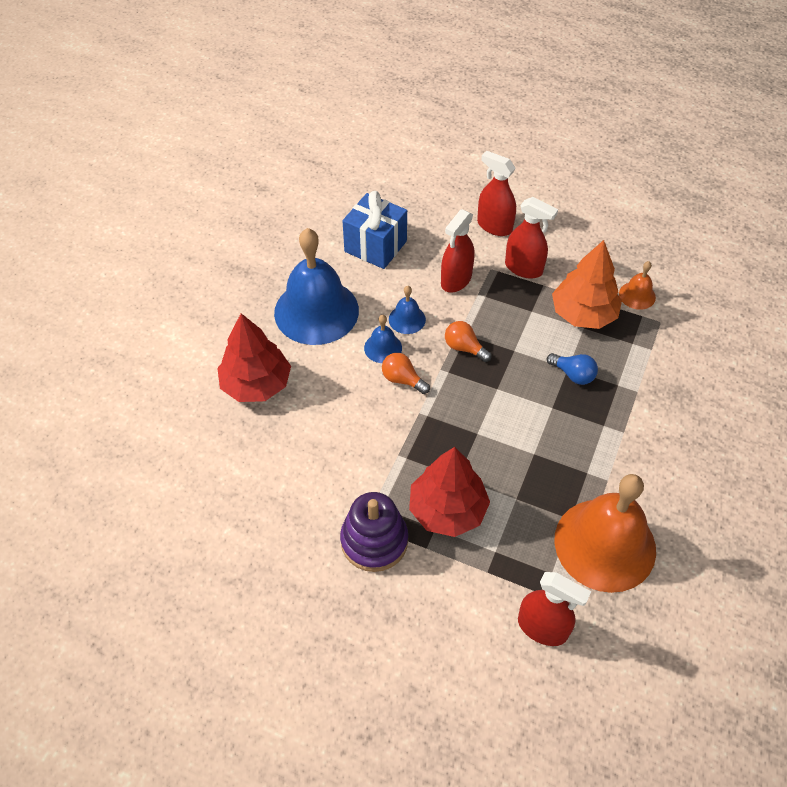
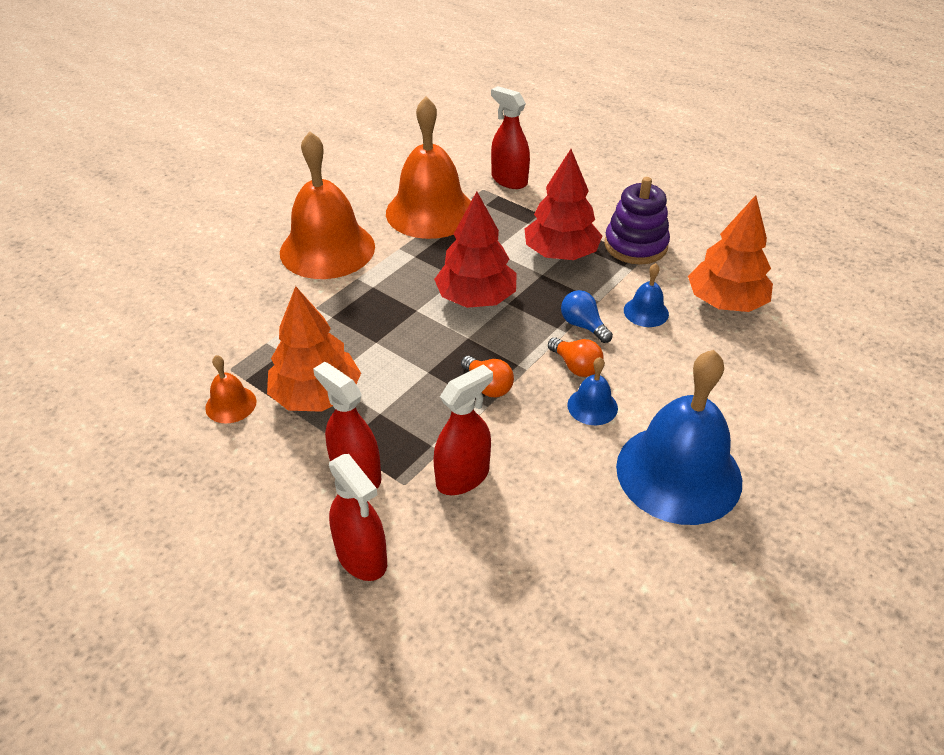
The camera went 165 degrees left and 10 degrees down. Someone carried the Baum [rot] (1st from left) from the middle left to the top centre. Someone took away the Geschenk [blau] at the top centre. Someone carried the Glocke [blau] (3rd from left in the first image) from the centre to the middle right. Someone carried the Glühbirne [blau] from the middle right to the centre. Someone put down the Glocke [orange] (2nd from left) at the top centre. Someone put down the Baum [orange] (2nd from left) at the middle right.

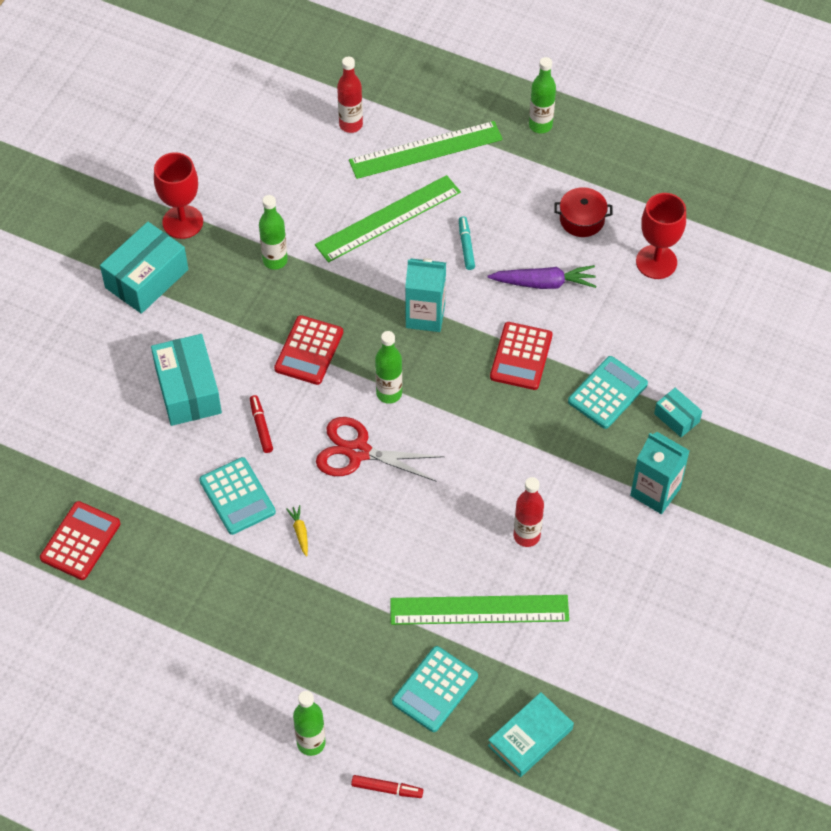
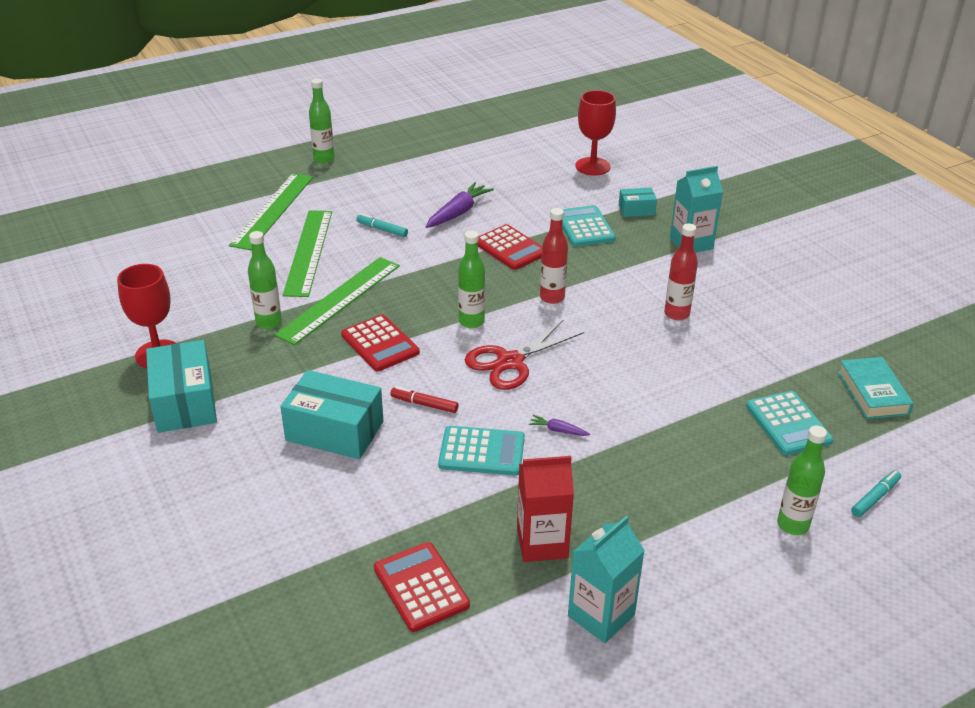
The camera went 55 degrees left and 20 degrees down. Someone repainted the Karotte [gelb] at the centre, which became the Karotte [lila] (2nd from left) at the centre. Someone carried the Flasche [rot] (1st from left) from the top centre to the centre. Someone repainted the Filzstift [rot] (2nd from left) at the bottom centre, which became the Filzstift [türkis] (2nd from left) at the bottom right. Someone carried the Lineal [grün] (3rd from left) from the bottom centre to the centre. Someone carried the Getränkekarton [türkis] (1st from left) from the centre to the bottom centre. Someone took away the Kochtopf [rot] at the top right. Someone carried the Kelch [rot] (2nd from left) from the top right to the top centre. Someone put down the Getränkekarton [rot] at the bottom centre.

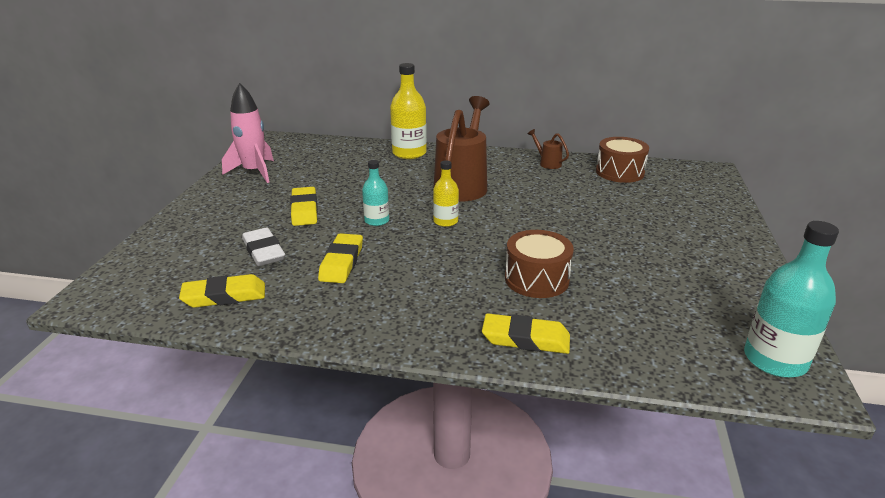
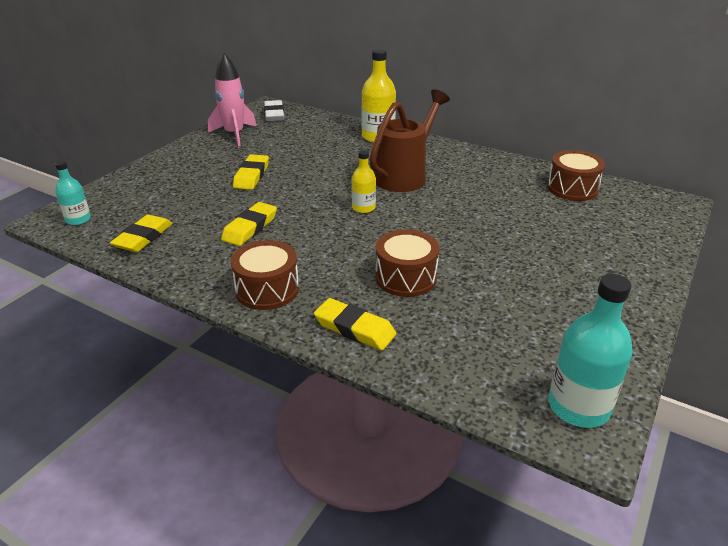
The camera went 20 degrees right and 5 degrees up. Someone rotated the Radiergummi [gelb] (1st from left) at the middle left by 75 degrees counterclockwise. Someone carried the Radiergummi [weiß] from the middle left to the top centre. Someone carried the Flasche [türkis] (1st from left) from the centre to the middle left. Someone took away the Gießkanne [braun] (2nd from left) at the top centre. Someone put down the Trommel [braun] (1st from left) at the centre.

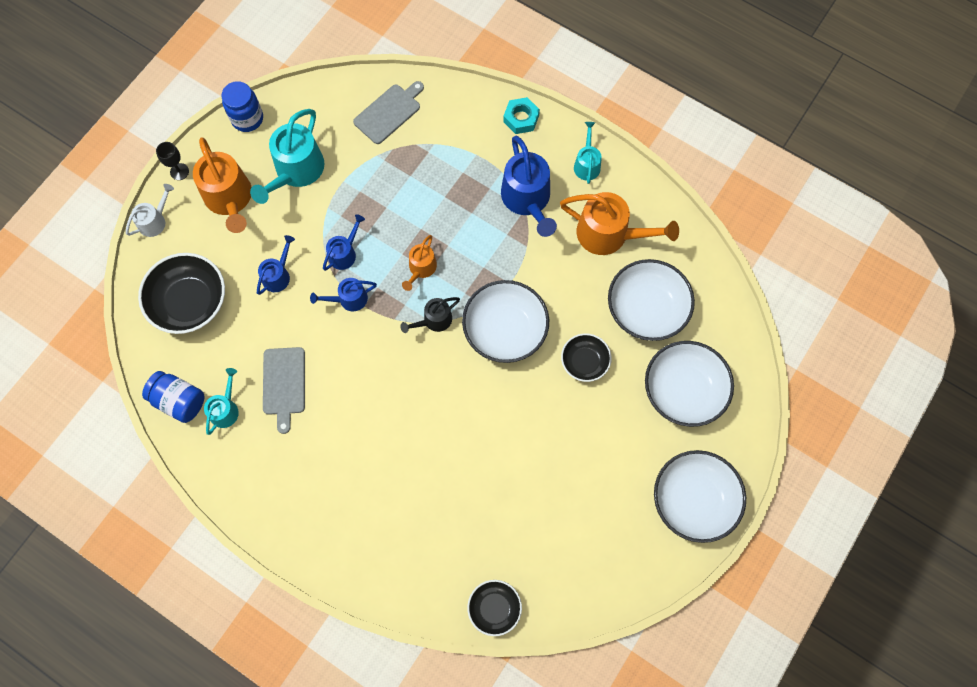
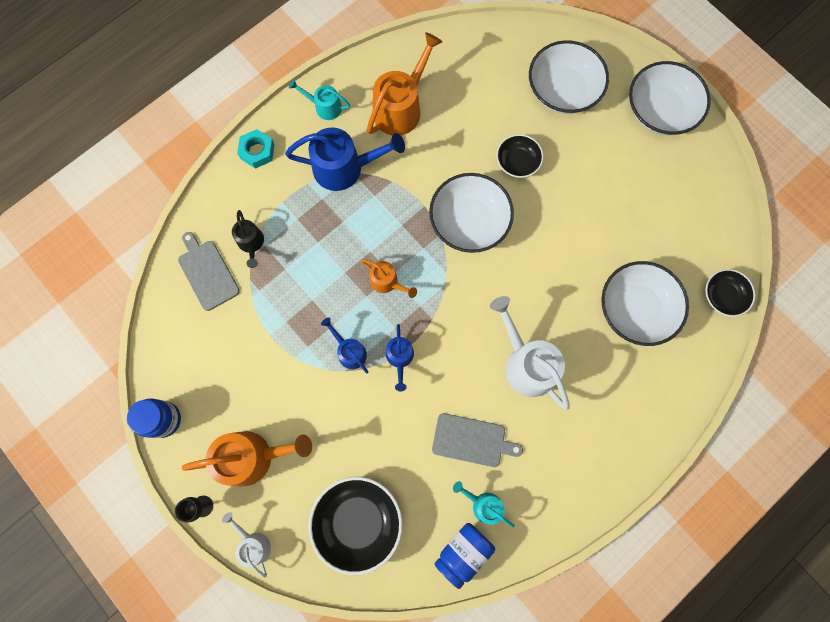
The camera went 75 degrees left and 5 degrees up. Someone took away the Gießkanne [türkis] (2nd from left) at the top left. Someone took away the Gießkanne [blau] (1st from left) at the middle left. Someone carried the Gießkanne [schwarz] from the centre to the middle left. Someone carried the Schüssel [weiß] (2nd from left in the first image) from the centre to the middle right. Someone put down the Gießkanne [weiß] (2nd from left) at the centre.

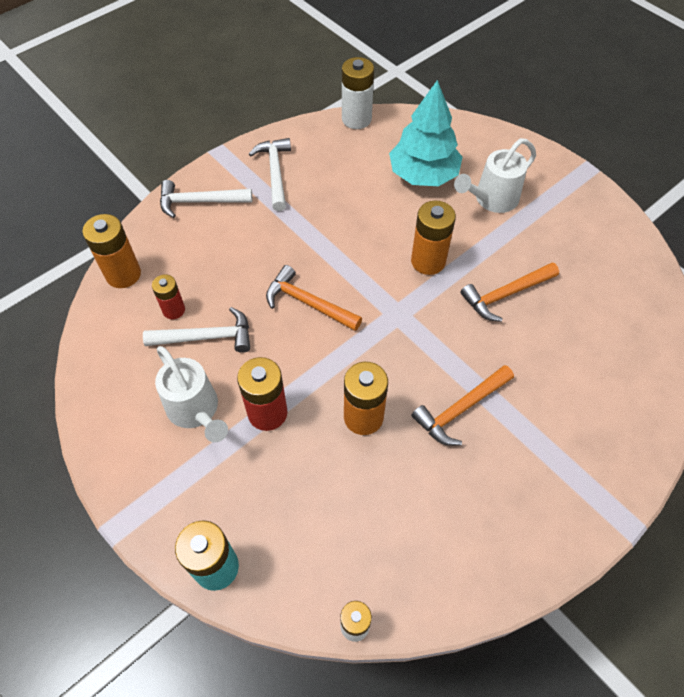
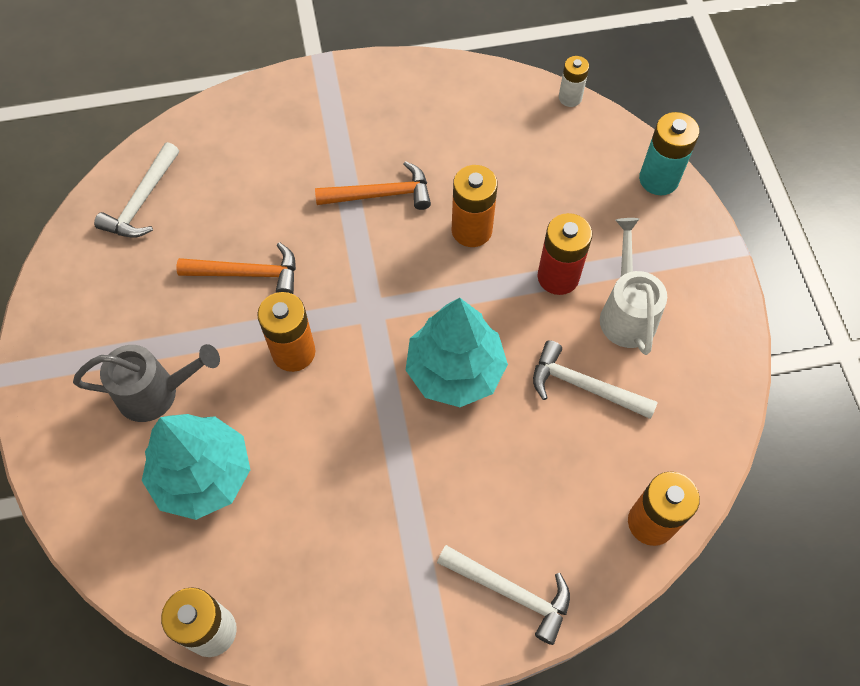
The camera went 150 degrees left and 5 degrees up. Someone took away the Batterie [rot] (1st from left) at the middle left. Someone carried the Hammer [weiß] (3rd from left in the first image) from the top centre to the top left. Someone swapped the Hammer [orange] (1st from left) at the centre for the Baum [türkis] (2nd from left) at the centre. Someone repainted the Gießkanne [weiß] (2nd from left) at the top right, which became the Gießkanne [grau] at the middle left.

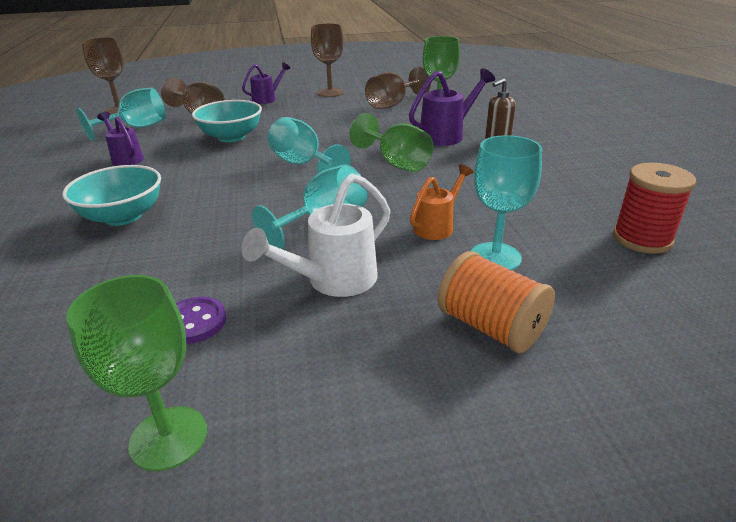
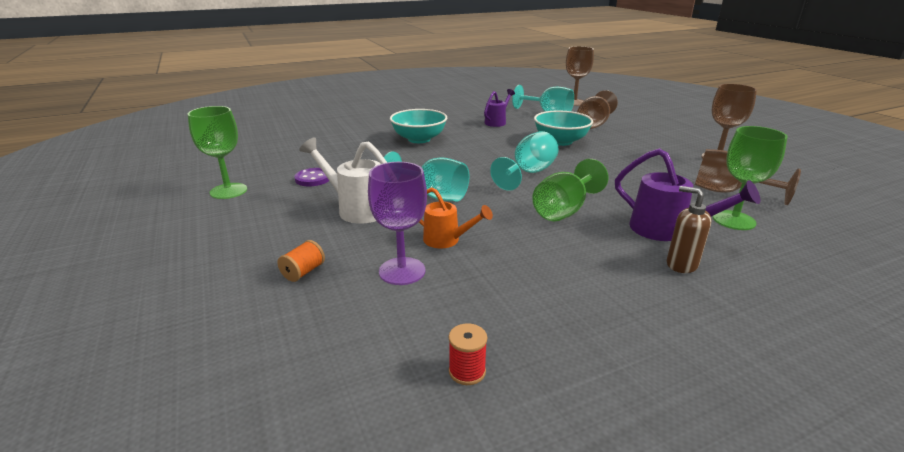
The camera went 75 degrees right and 5 degrees down. Someone took away the Gießkanne [lila] (2nd from left) at the top centre. Someone scaled the Garnrolle [orange] at the middle right by 0.53. Someone repainted the Kelch [türkis] (4th from left) at the middle right, which became the Kelch [lila] at the centre. Someone scaled the Garnrolle [rot] at the middle right by 0.53.

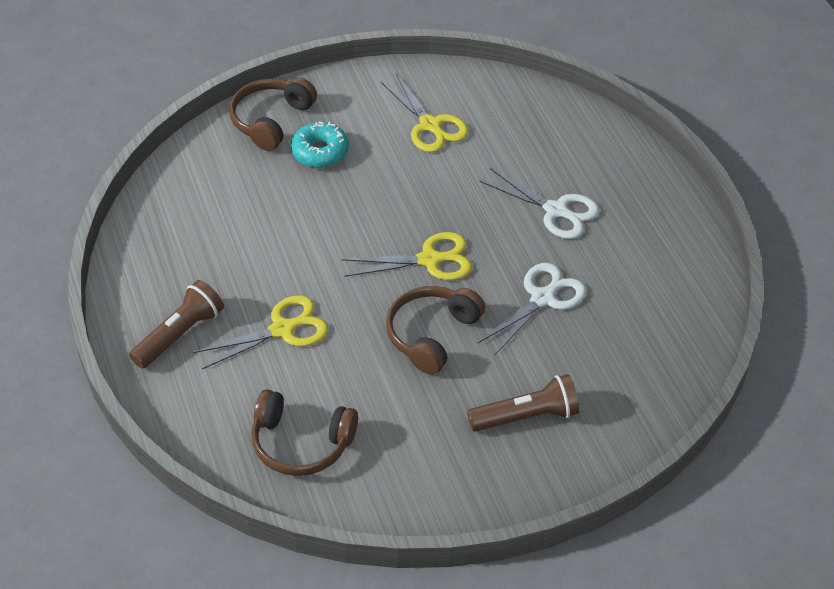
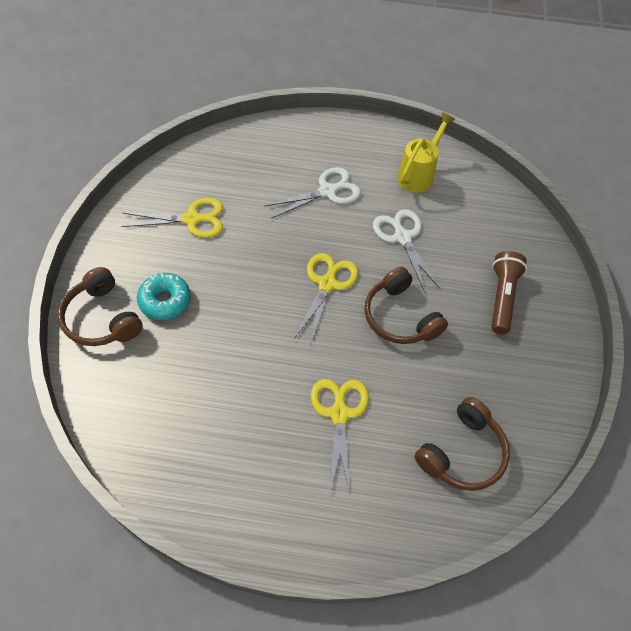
The camera went 65 degrees left and 10 degrees up. Someone took away the Taschenlampe [braun] (1st from left) at the middle left. Someone put down the Gießkanne [gelb] at the top right.

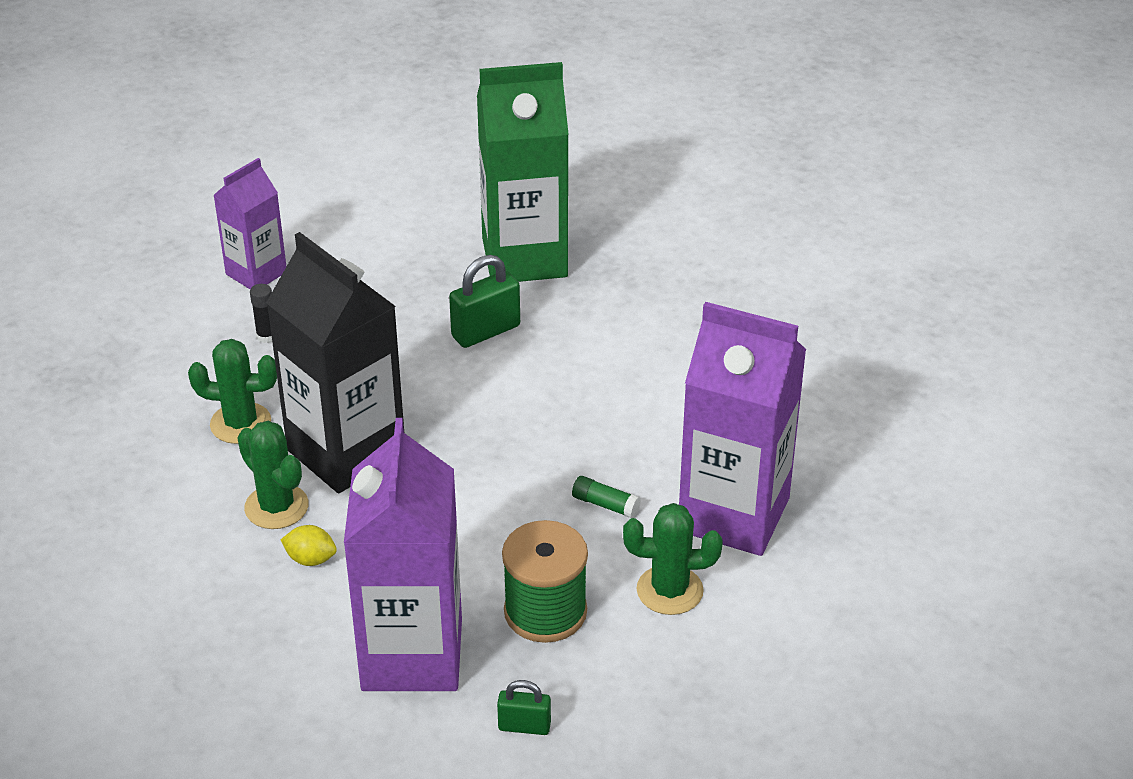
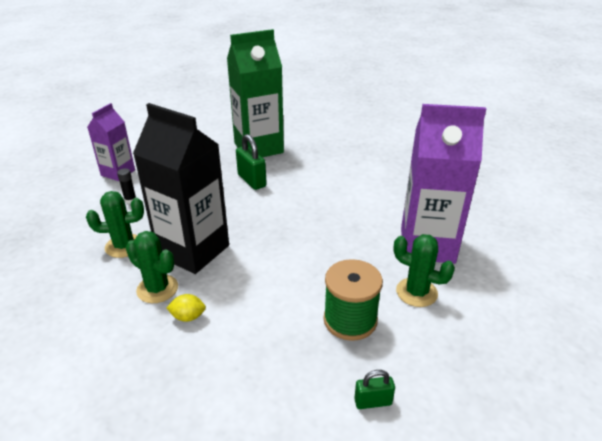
The camera went 15 degrees left and 5 degrees down. Someone took away the Getränkekarton [lila] (2nd from left) at the bottom centre. Someone rotated the Vorhängeschloss [grün] (1st from left) at the centre by 75 degrees counterclockwise. Someone took away the Klebestift [grün] at the centre. Someone rotated the Kaktus [grün] (3rd from left) at the bottom centre by 45 degrees clockwise.

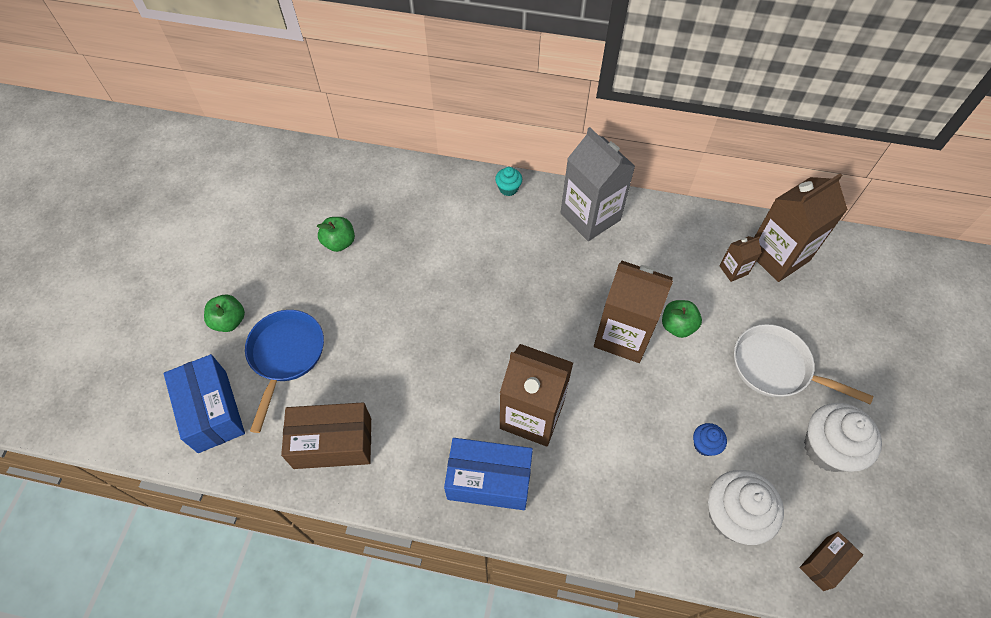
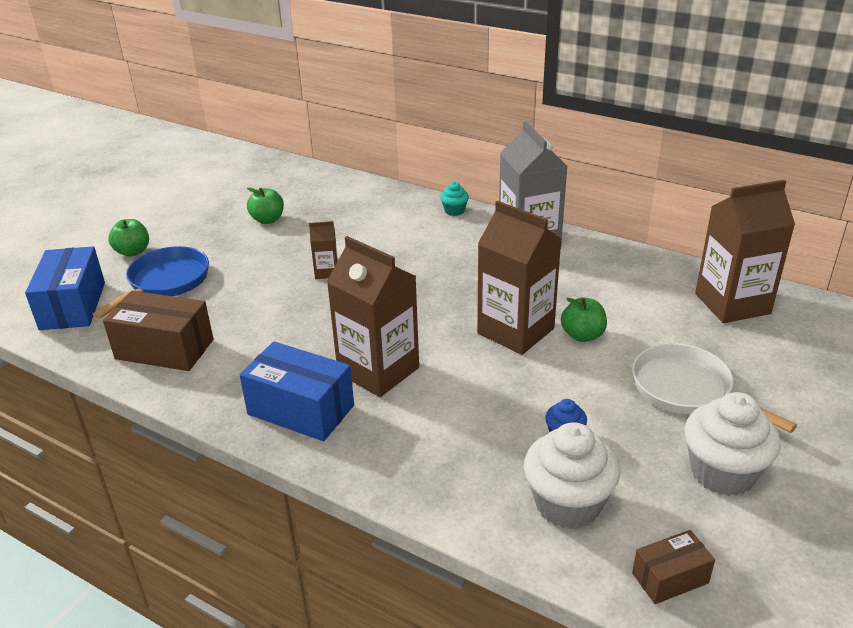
The camera went 20 degrees right and 25 degrees down. Someone carried the Getränkekarton [braun] (3rd from left in the first image) from the middle right to the centre.

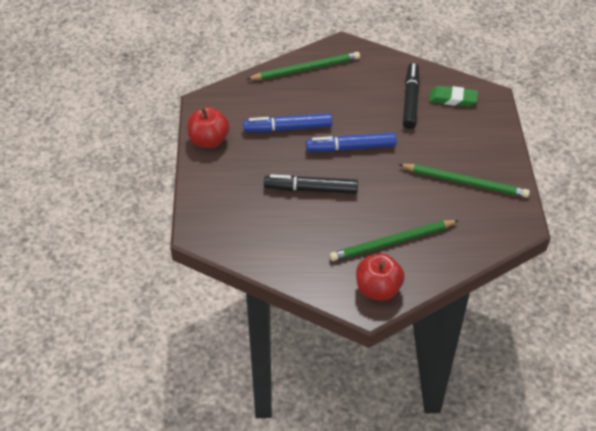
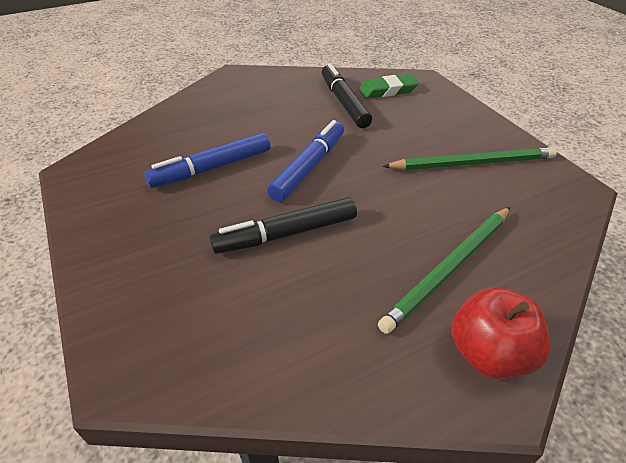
The camera went 25 degrees left and 5 degrees down. Someone took away the Apfel [rot] (1st from left) at the top centre. Someone took away the Bleistift [grün] (1st from left) at the top centre. Someone rotated the Filzstift [blau] (2nd from left) at the top centre by 150 degrees clockwise.

